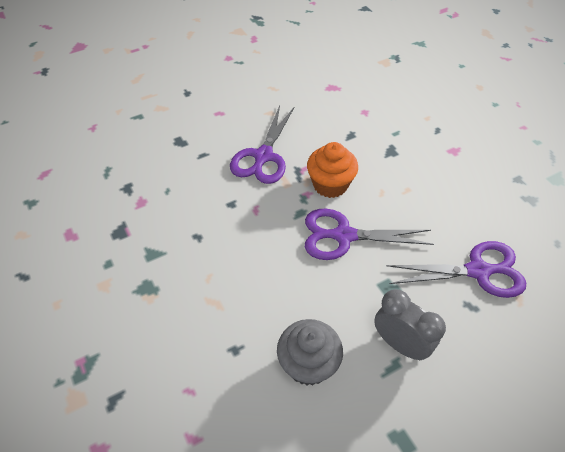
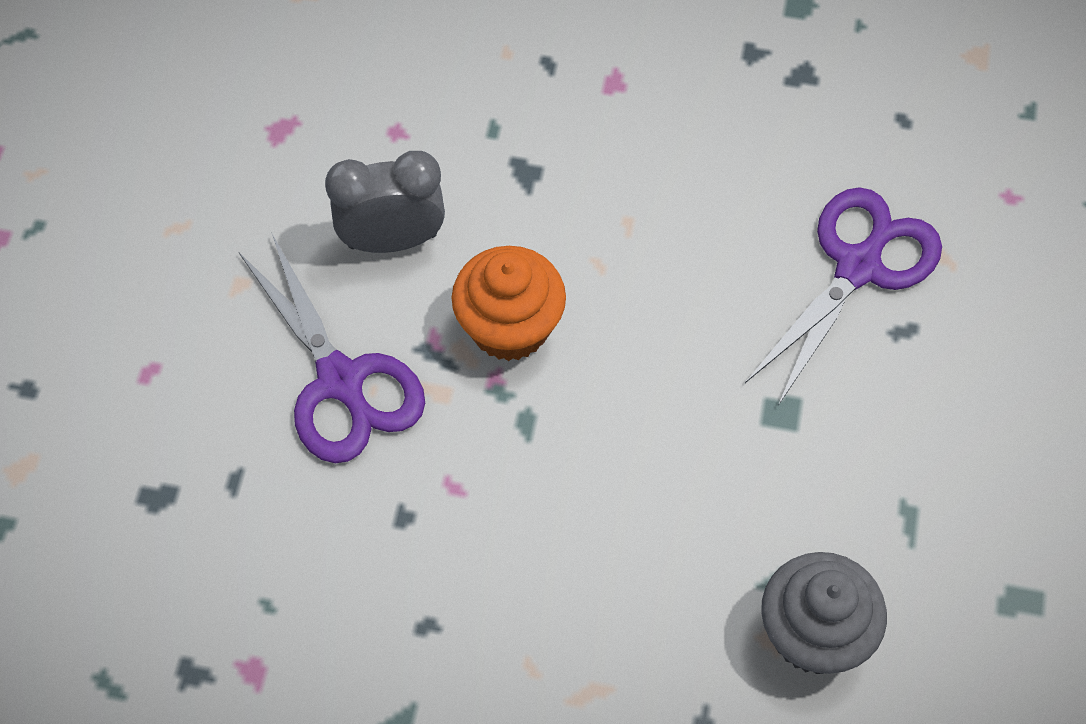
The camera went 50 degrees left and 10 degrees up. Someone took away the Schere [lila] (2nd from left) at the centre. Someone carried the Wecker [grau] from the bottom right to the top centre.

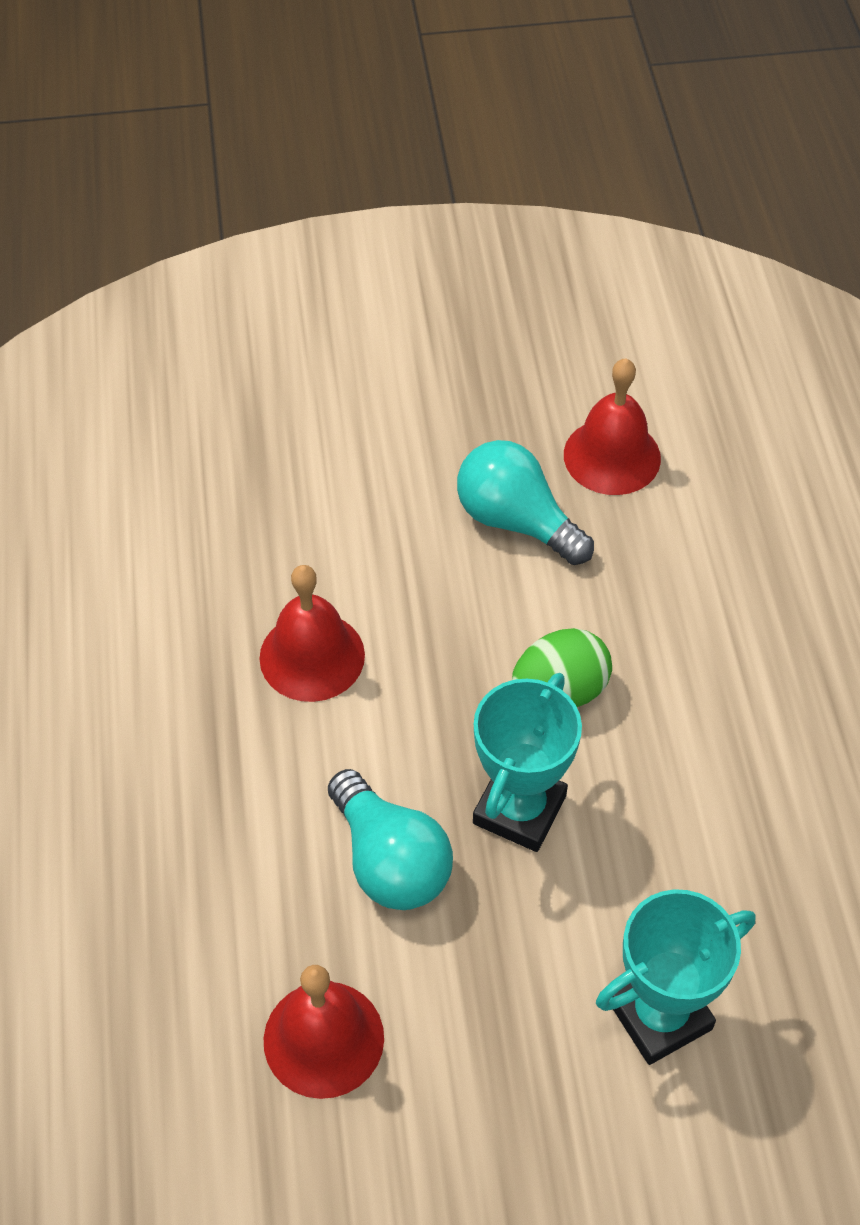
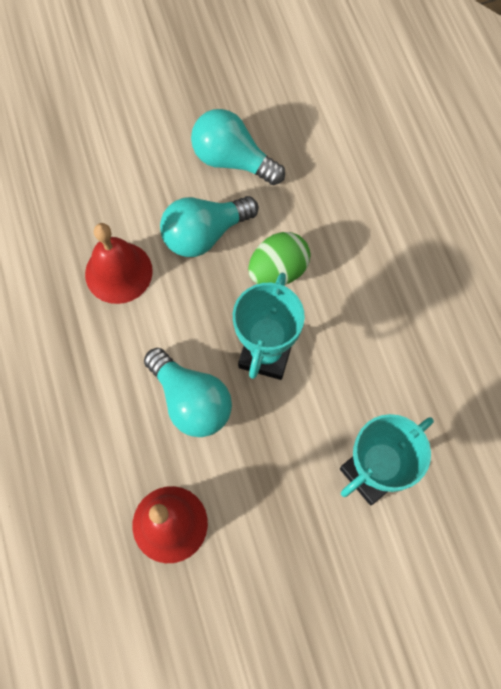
The camera went 10 degrees left and 15 degrees up. Someone took away the Glocke [rot] (3rd from left) at the middle right. Someone put down the Glühbirne [türkis] (2nd from left) at the top centre.

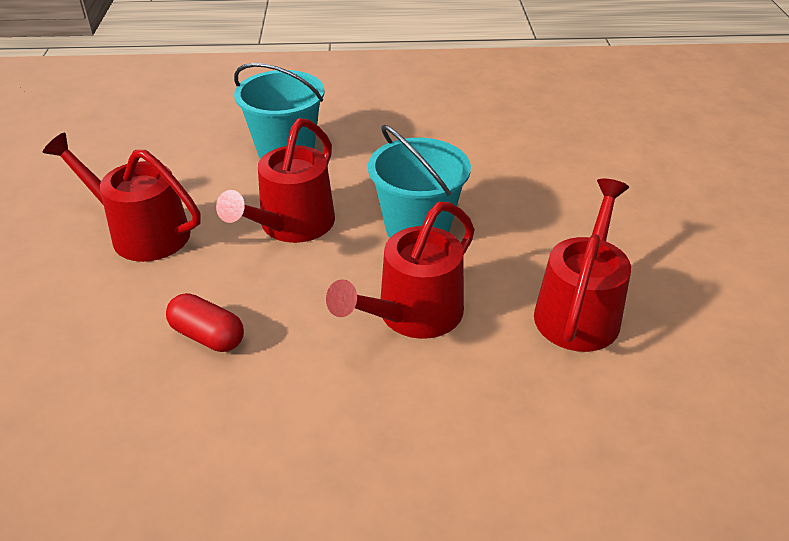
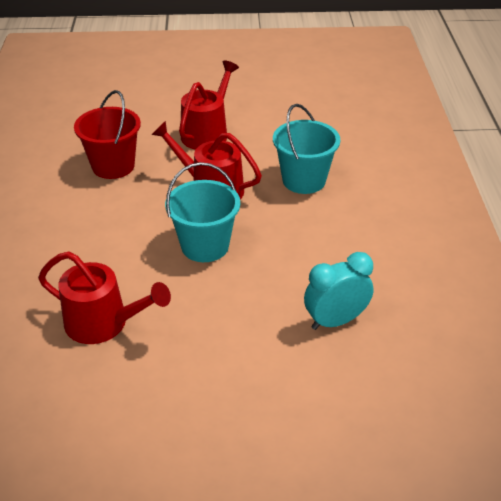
The camera went 90 degrees right and 0 degrees up. Someone swapped the Kapsel [rot] at the middle left for the Eimer [rot] at the top left. Someone took away the Gießkanne [rot] (3rd from left) at the centre. Someone put down the Wecker [türkis] at the middle right.

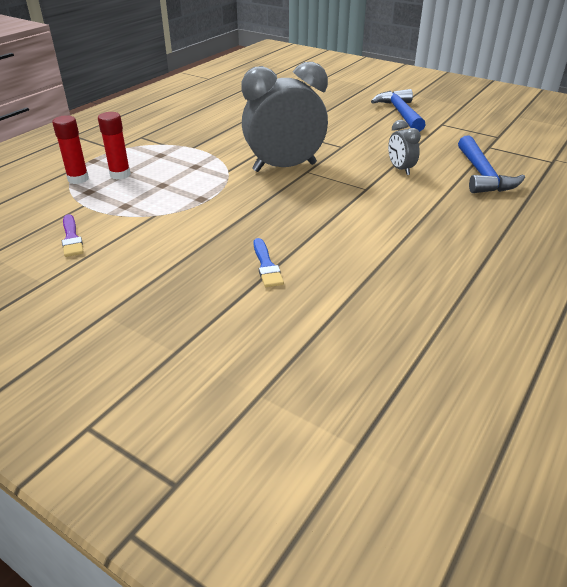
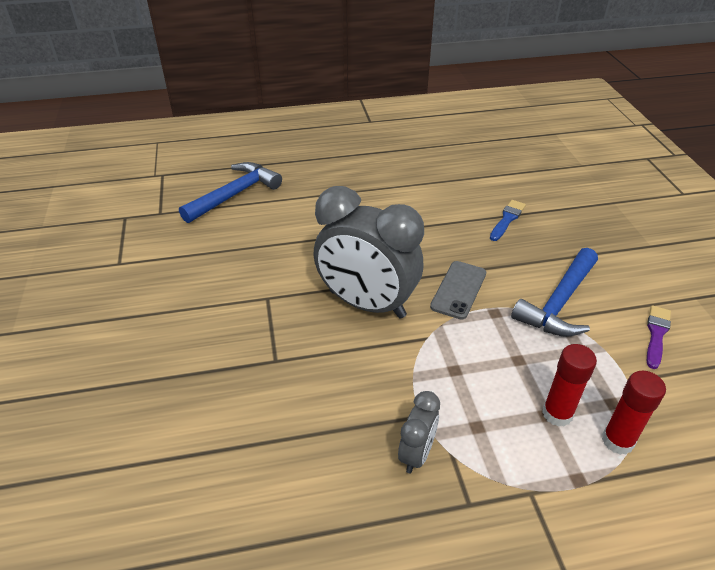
The camera went 135 degrees left and 5 degrees up. Someone carried the Hammer [blau] (1st from left in the first image) from the top right to the middle right. Someone carried the Wecker [grau] (2nd from left) from the top right to the bottom centre. Someone put down the Handy [grau] at the centre.

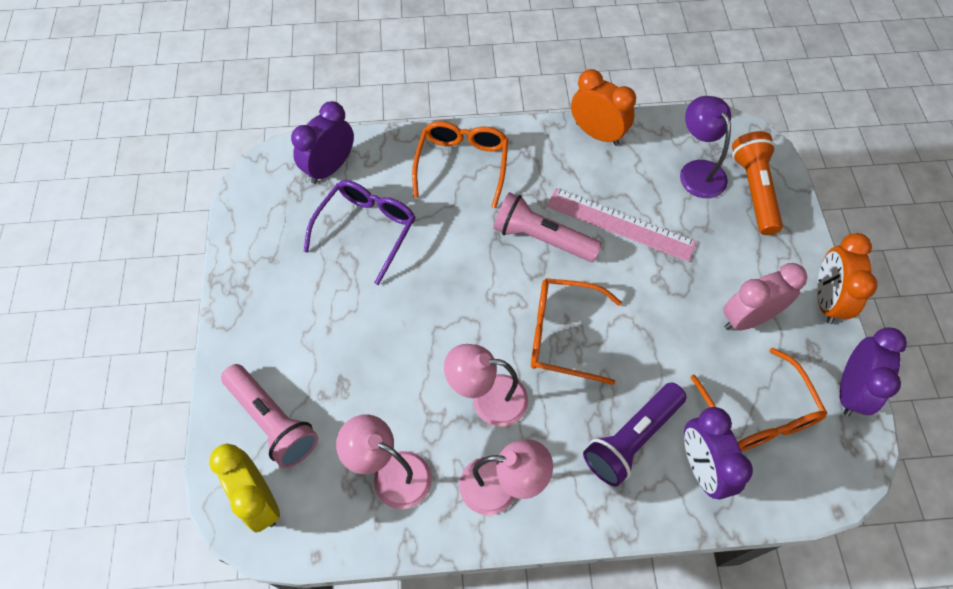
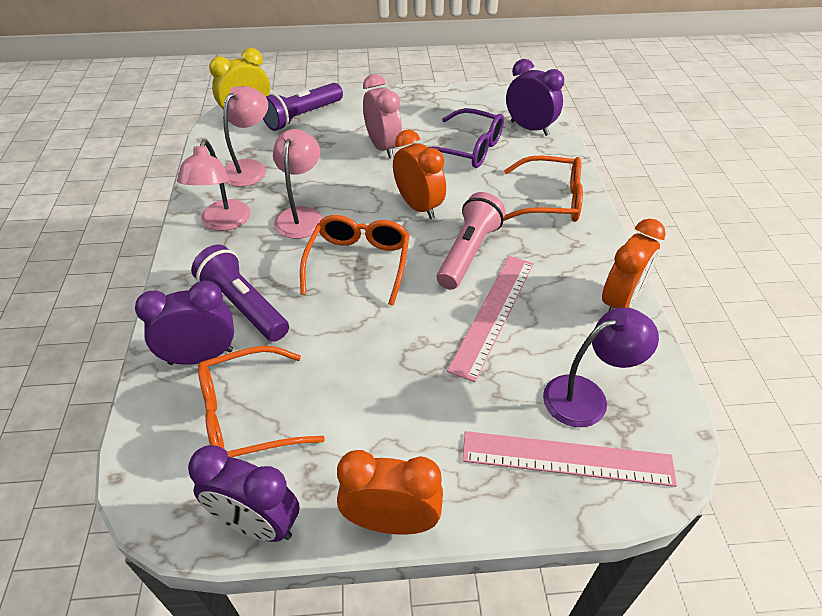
The camera went 90 degrees right and 15 degrees down. Someone repainted the Taschenlampe [rosa] (1st from left) at the bottom left, which became the Taschenlampe [lila] (2nd from left) at the top centre. Someone carried the Wecker [rosa] from the middle right to the top centre. Someone swapped the Taschenlampe [orange] at the top right for the Lineal [rosa] (2nd from left) at the bottom right. Someone put down the Wecker [orange] (2nd from left) at the top centre.

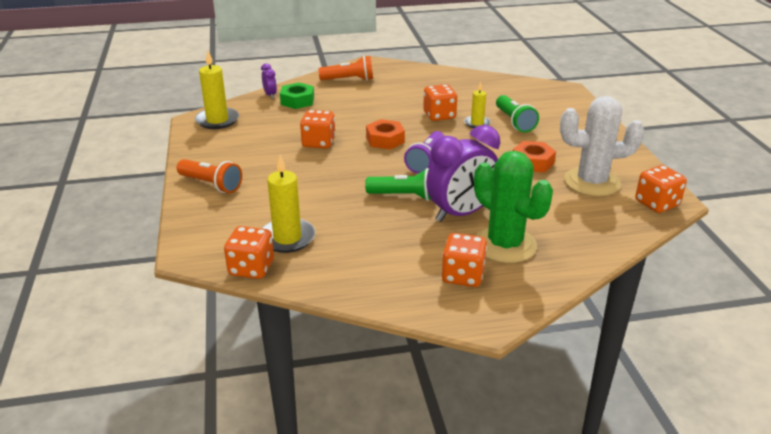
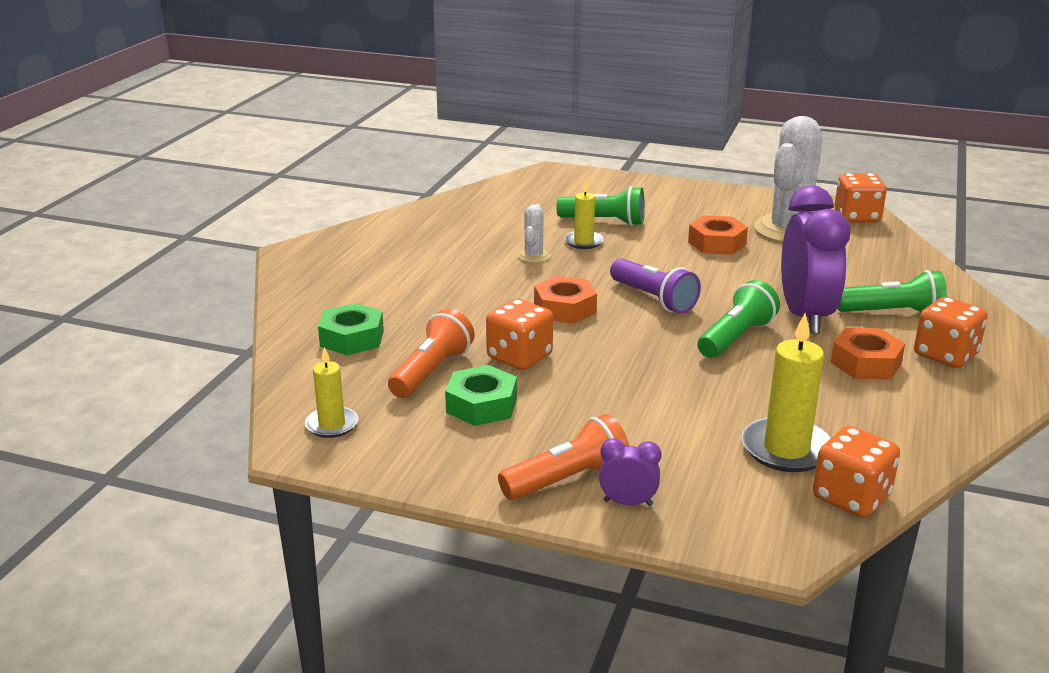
The camera went 60 degrees left and 5 degrees down. Someone scaled the Kerze [gelb] (1st from left) at the top left by 0.60. Someone carried the Wecker [lila] (1st from left) from the top centre to the bottom centre. Someone carried the Taschenlampe [orange] (2nd from left in the first image) from the top centre to the centre. Someone swapped the Spielwürfel [orange] (3rd from left) at the top centre for the Kaktus [weiß] (1st from left) at the centre. Someone swapped the Kaktus [grün] at the centre for the Taschenlampe [grün] (3rd from left) at the middle right. Someone put down the Sechskantmutter [grün] (2nd from left) at the centre. Someone put down the Sechskantmutter [orange] (3rd from left) at the middle right.

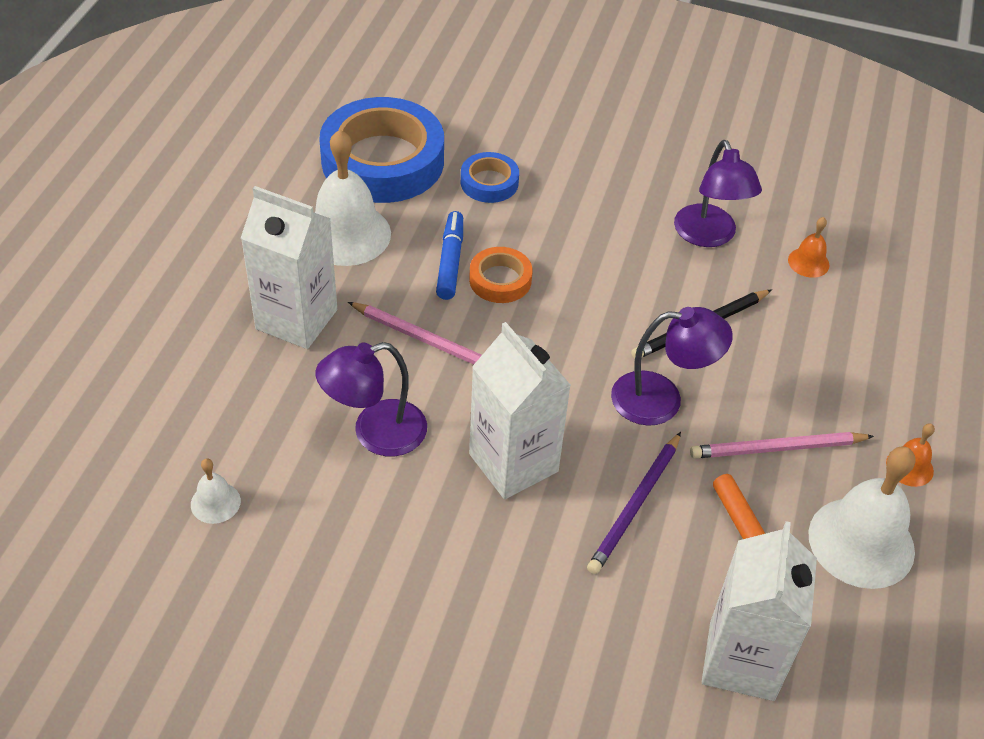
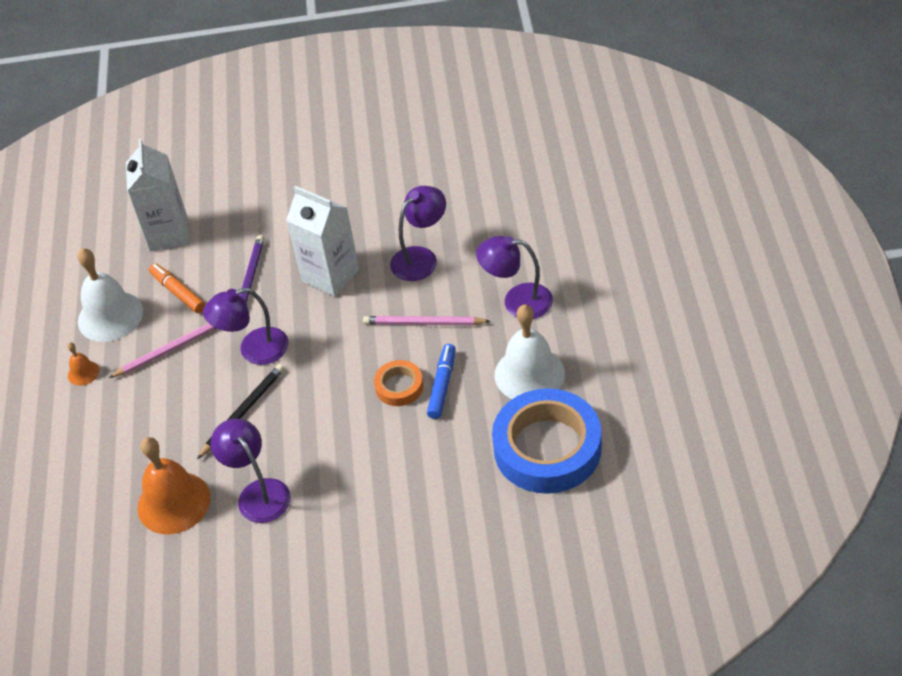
The camera went 165 degrees right and 0 degrees up. Someone took away the Glocke [weiß] (1st from left) at the middle left. Someone swapped the Getränkekarton [weiß] (1st from left) at the middle left for the Lampe [lila] (4th from left) at the centre. Someone rotated the Filzstift [blau] at the centre by 150 degrees counterclockwise. Someone took away the Klebeband [blau] (2nd from left) at the top centre. Someone scaled the Glocke [orange] (1st from left in the first image) at the middle right by 2.14.

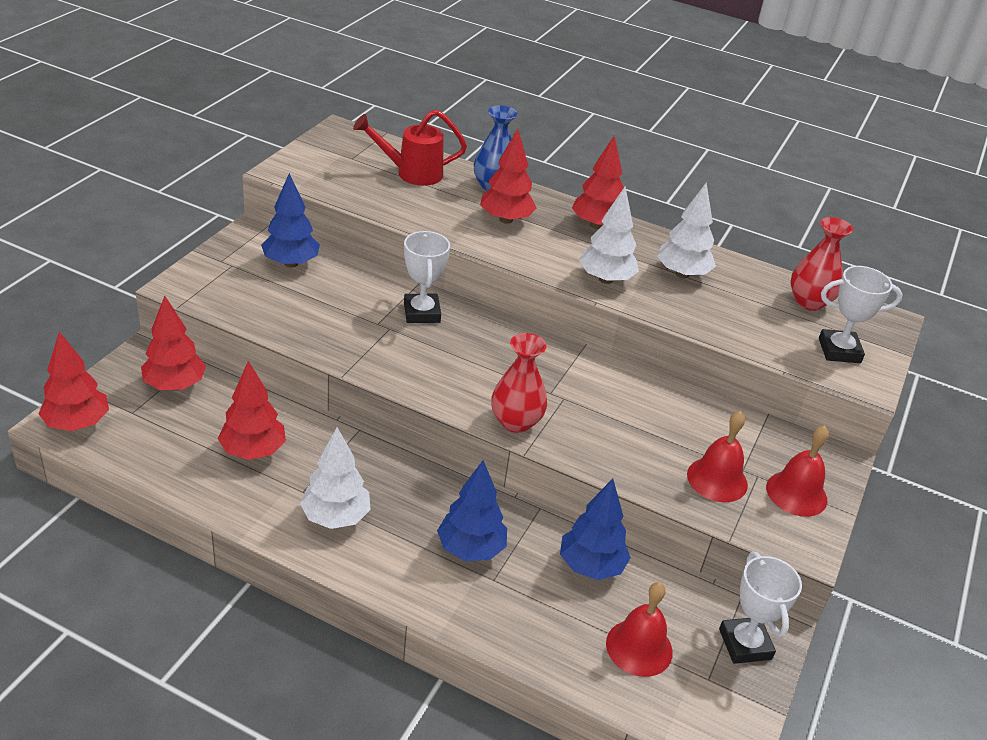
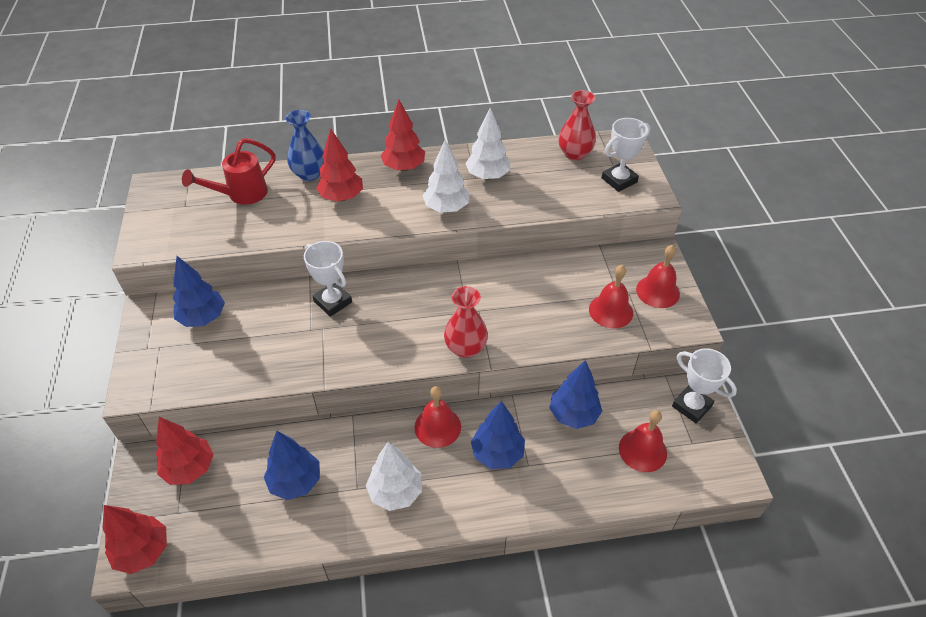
The camera went 30 degrees left and 10 degrees up. Someone repainted the Baum [rot] (3rd from left) at the middle left, which became the Baum [blau] (2nd from left) at the bottom left. Someone put down the Glocke [rot] (1st from left) at the bottom centre.

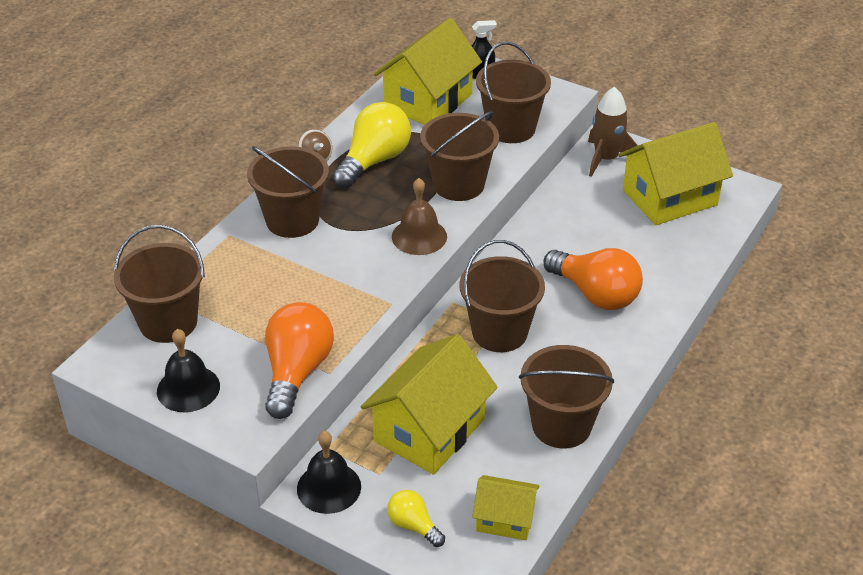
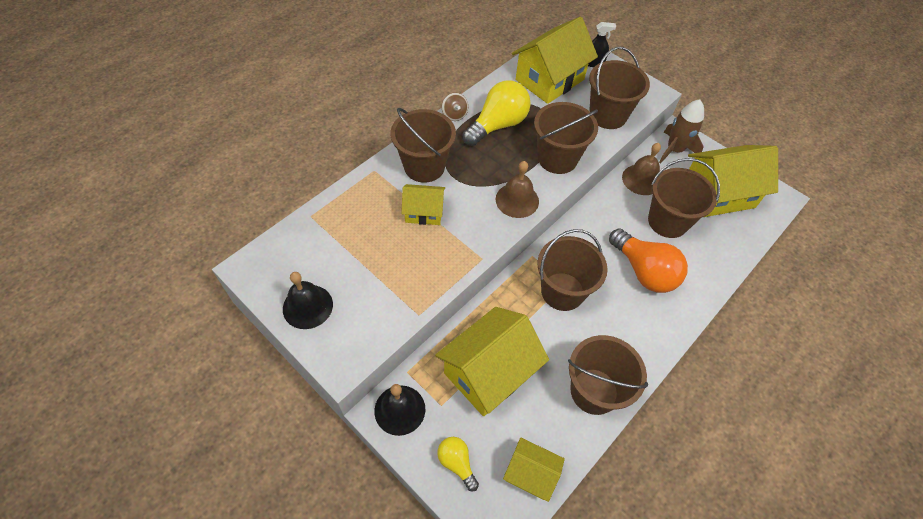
The camera went 10 degrees right and 15 degrees up. Someone carried the Eimer [braun] (1st from left in the first image) from the middle left to the middle right. Someone took away the Glühbirne [orange] (1st from left) at the centre. Someone put down the Haus [gelb] (1st from left) at the centre. Someone put down the Glocke [braun] (2nd from left) at the top right.

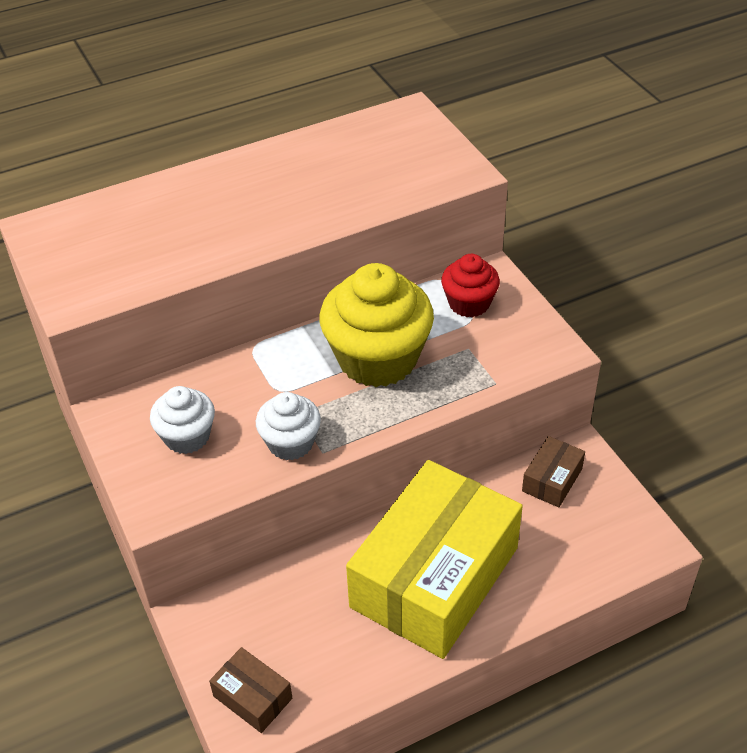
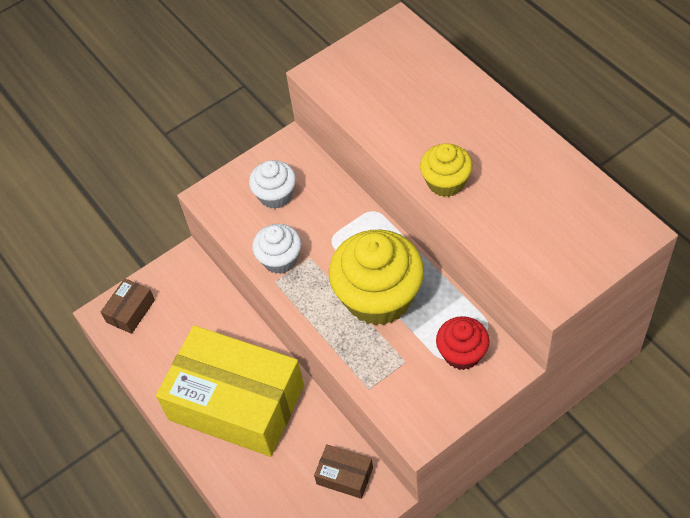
The camera went 85 degrees right and 10 degrees up. Someone put down the Muffin [gelb] (2nd from left) at the top centre.

